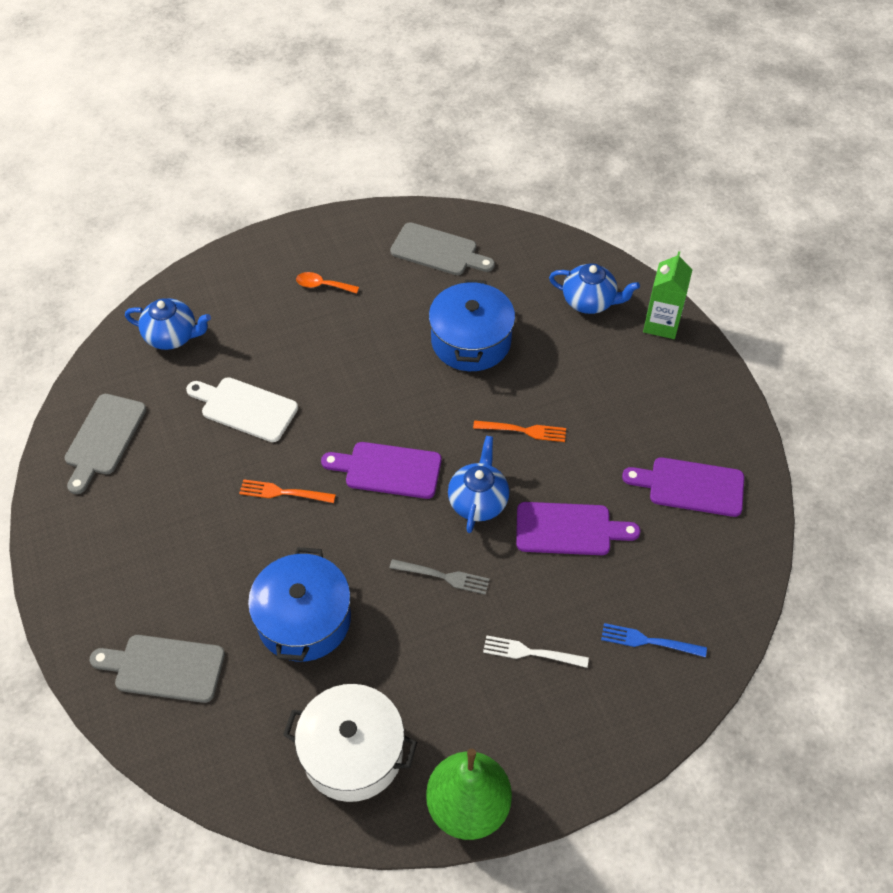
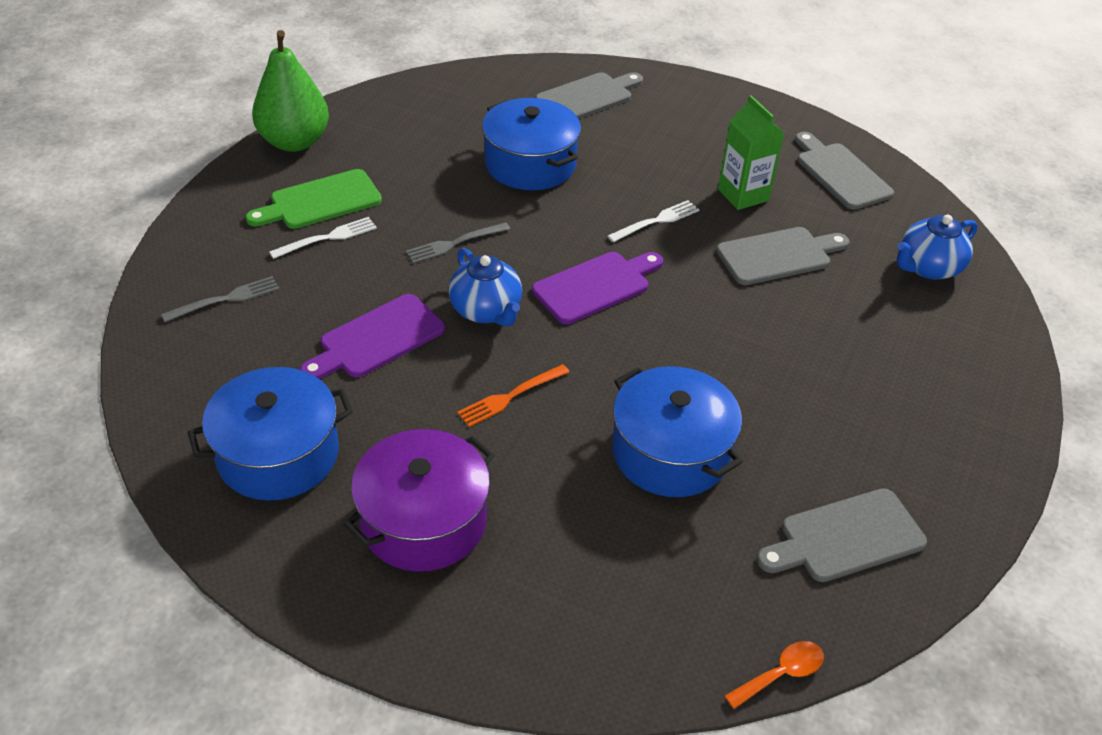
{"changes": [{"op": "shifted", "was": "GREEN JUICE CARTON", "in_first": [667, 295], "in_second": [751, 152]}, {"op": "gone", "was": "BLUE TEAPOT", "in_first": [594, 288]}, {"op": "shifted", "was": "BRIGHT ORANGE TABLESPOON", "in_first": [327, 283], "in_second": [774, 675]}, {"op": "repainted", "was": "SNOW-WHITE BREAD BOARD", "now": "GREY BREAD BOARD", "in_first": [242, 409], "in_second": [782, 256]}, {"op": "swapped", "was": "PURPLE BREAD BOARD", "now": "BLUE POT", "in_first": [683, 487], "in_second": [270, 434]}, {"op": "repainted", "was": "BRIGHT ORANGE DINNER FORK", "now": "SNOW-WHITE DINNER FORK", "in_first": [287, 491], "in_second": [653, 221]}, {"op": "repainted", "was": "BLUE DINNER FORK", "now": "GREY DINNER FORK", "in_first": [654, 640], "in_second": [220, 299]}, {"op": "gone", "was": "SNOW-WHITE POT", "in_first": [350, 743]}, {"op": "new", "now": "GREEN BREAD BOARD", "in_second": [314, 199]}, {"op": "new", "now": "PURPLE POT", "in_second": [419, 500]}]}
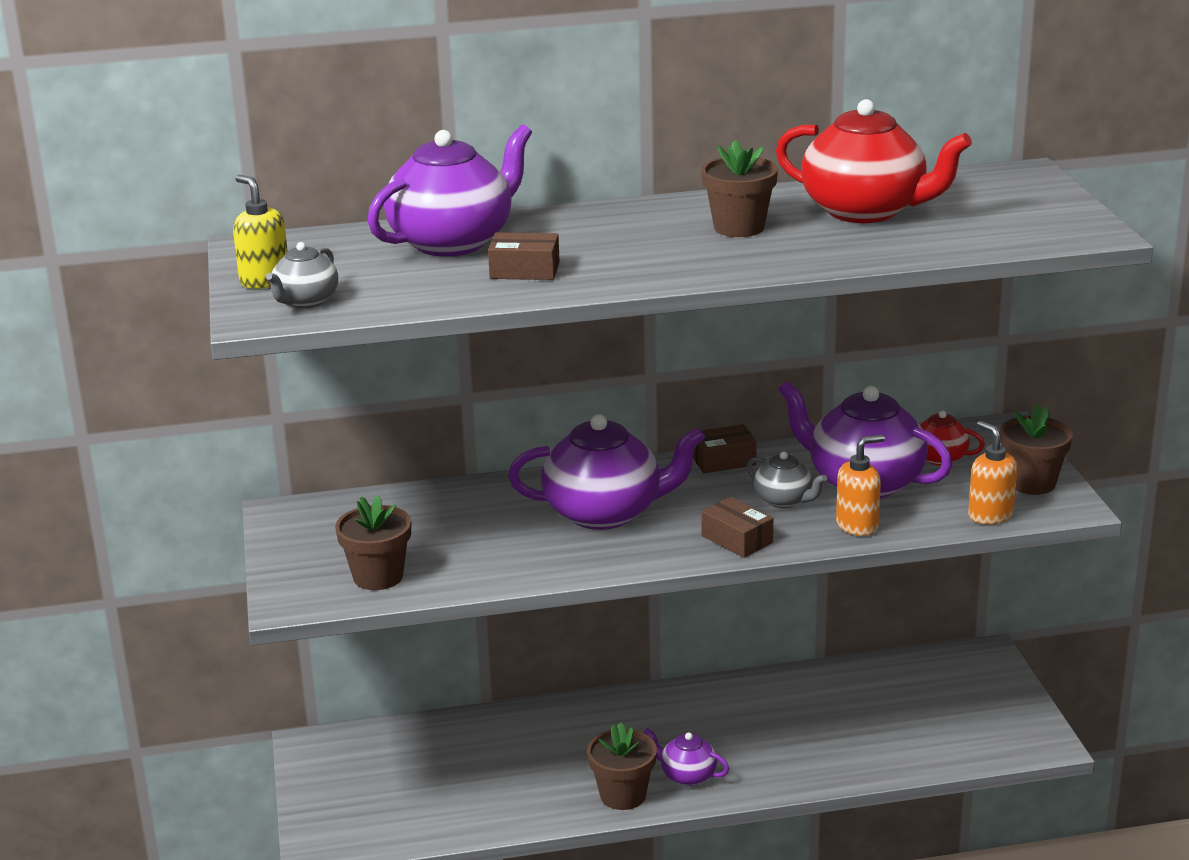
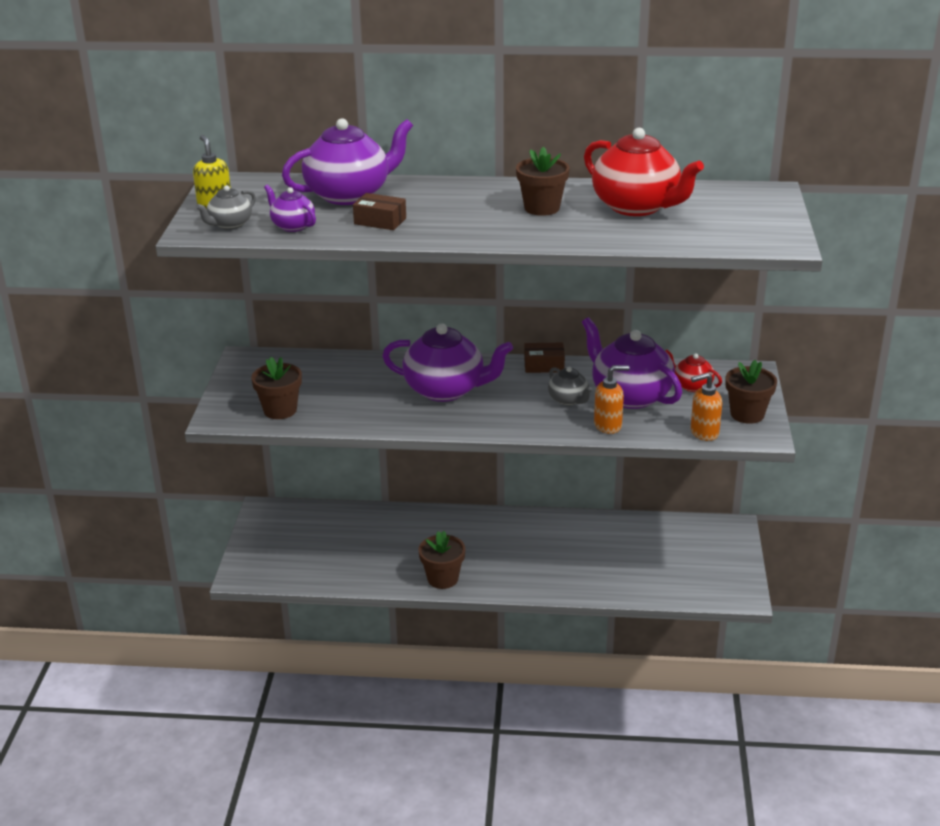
{"changes": [{"op": "rotated", "was": "BRIGHT ORANGE SOAP PUMP", "in_first": [992, 473], "in_second": [706, 407], "clockwise": -90}, {"op": "gone", "was": "BROWN BOX", "in_first": [737, 527]}, {"op": "shifted", "was": "PURPLE TEAPOT", "in_first": [686, 757], "in_second": [290, 208]}]}
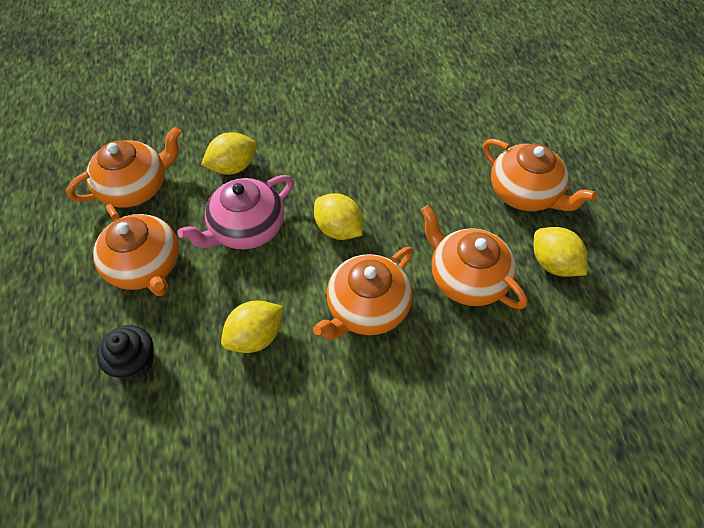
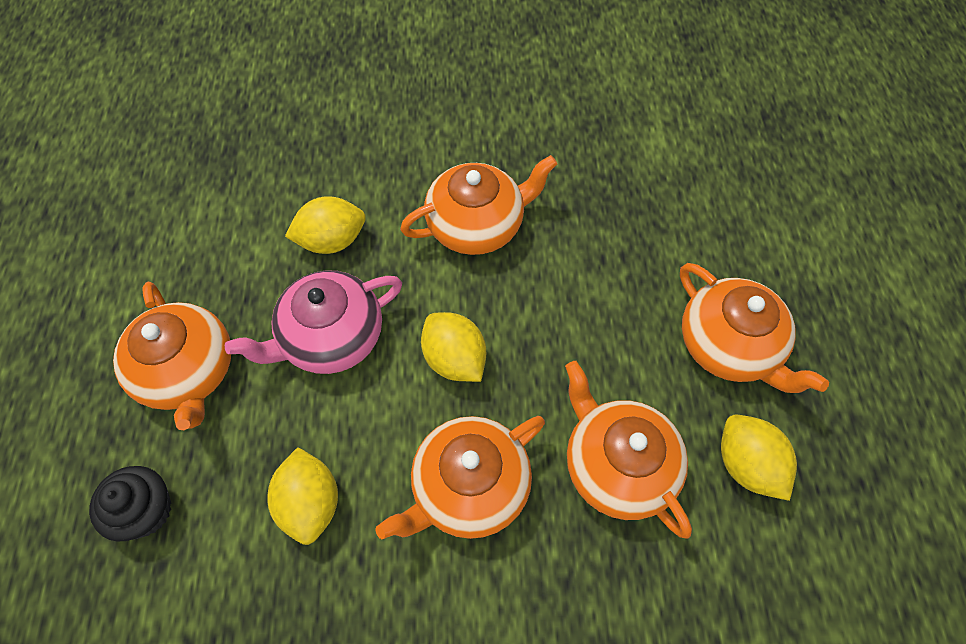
{"changes": [{"op": "shifted", "was": "BRIGHT ORANGE TEAPOT", "in_first": [123, 167], "in_second": [478, 205]}, {"op": "rotated", "was": "BRIGHT YELLOW TOY LEMON", "in_first": [252, 326], "in_second": [302, 496], "clockwise": -75}]}
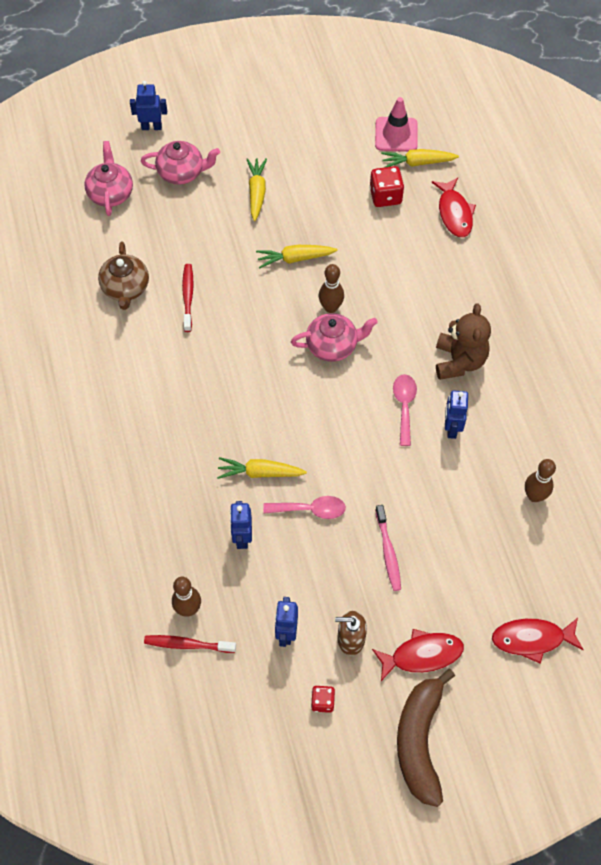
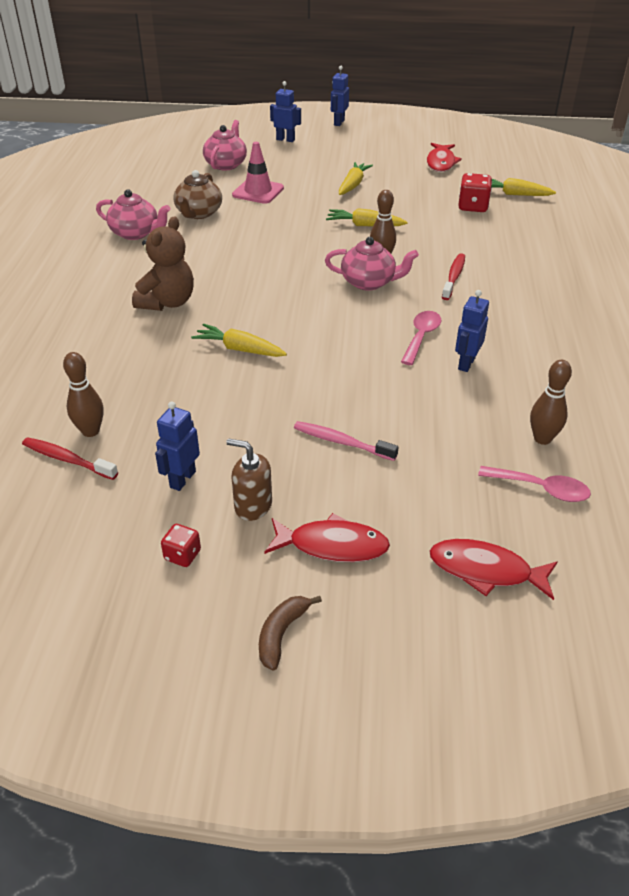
{"changes": [{"op": "shifted", "was": "ROSY ROAD CONE", "in_first": [396, 124], "in_second": [258, 173]}, {"op": "shifted", "was": "ROSY TEAPOT", "in_first": [180, 163], "in_second": [133, 214]}, {"op": "shifted", "was": "SCARLET TOY FISH", "in_first": [454, 208], "in_second": [444, 157]}, {"op": "shifted", "was": "SCARLET DENTAL BRUSH", "in_first": [188, 298], "in_second": [453, 276]}, {"op": "shifted", "was": "BROWN STUFFED BEAR", "in_first": [463, 341], "in_second": [163, 263]}, {"op": "shifted", "was": "ROSY TABLESPOON", "in_first": [304, 507], "in_second": [534, 484]}, {"op": "shifted", "was": "BLUE TOY ROBOT", "in_first": [241, 525], "in_second": [340, 96]}, {"op": "rotated", "was": "ROSY DENTAL BRUSH", "in_first": [388, 548], "in_second": [346, 441], "clockwise": 105}, {"op": "scaled", "was": "BROWN BANANA", "in_first": [426, 737], "in_second": [290, 633], "ratio": 0.49}]}
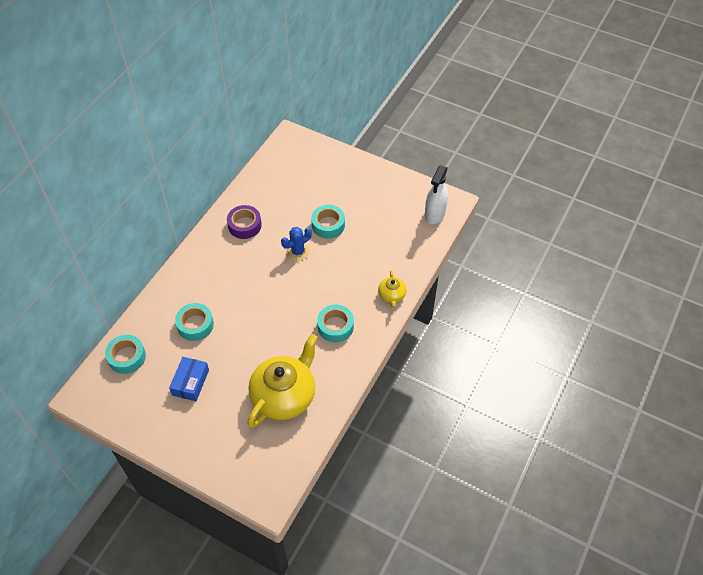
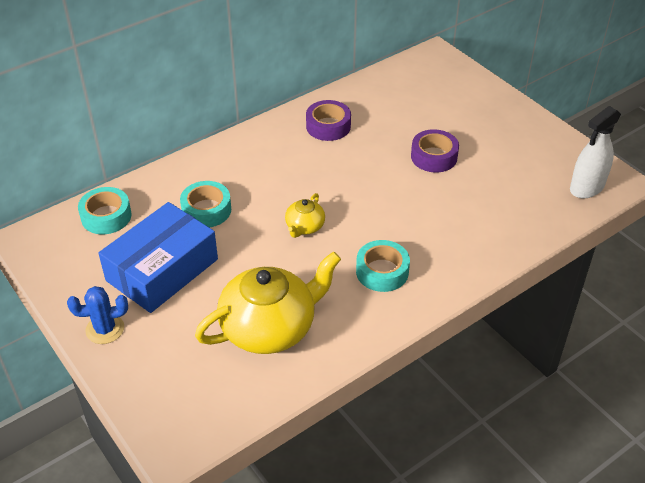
{"changes": [{"op": "repainted", "was": "AQUA TAPE", "now": "PURPLE TAPE", "in_first": [328, 222], "in_second": [435, 150]}, {"op": "shifted", "was": "BLUE PRICKLY PLANT", "in_first": [296, 244], "in_second": [97, 315]}, {"op": "shifted", "was": "BRIGHT YELLOW TEAPOT", "in_first": [392, 289], "in_second": [305, 215]}, {"op": "scaled", "was": "BLUE BOX", "in_first": [189, 379], "in_second": [158, 257], "ratio": 1.83}]}
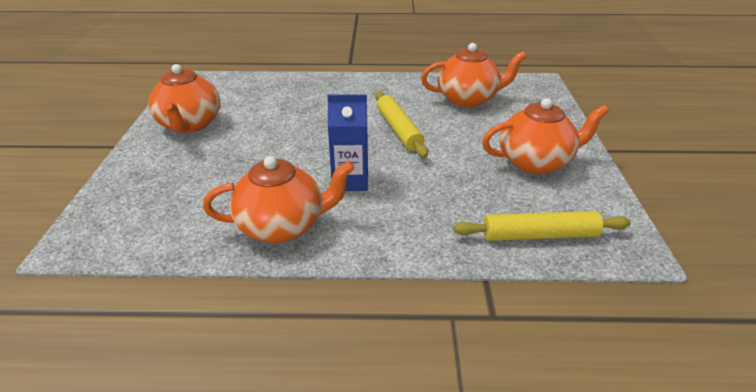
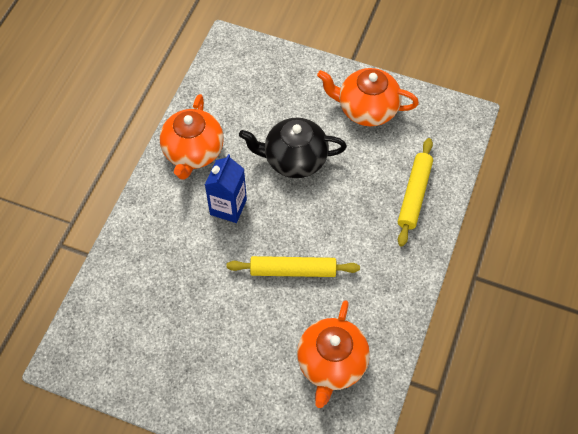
{"changes": [{"op": "gone", "was": "BRIGHT ORANGE TEAPOT", "in_first": [545, 136]}, {"op": "shifted", "was": "BRIGHT YELLOW PASTRY ROLLER", "in_first": [542, 226], "in_second": [415, 192]}, {"op": "new", "now": "BLACK TEAPOT", "in_second": [293, 148]}]}
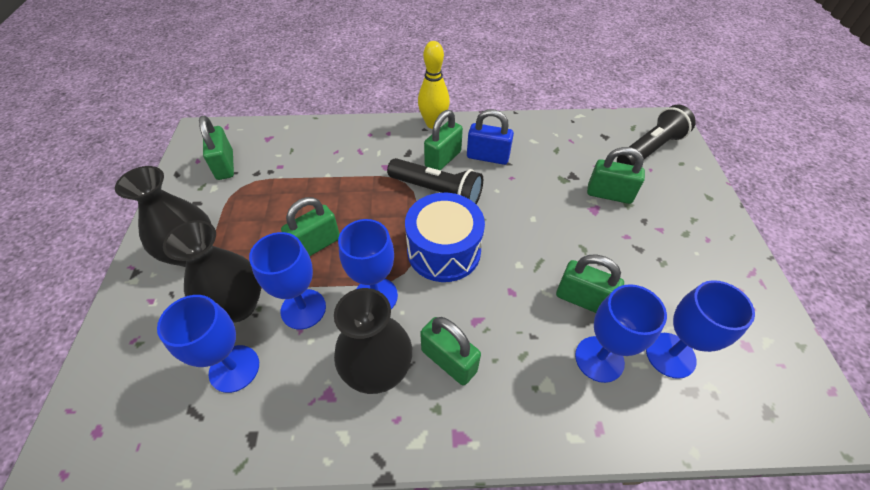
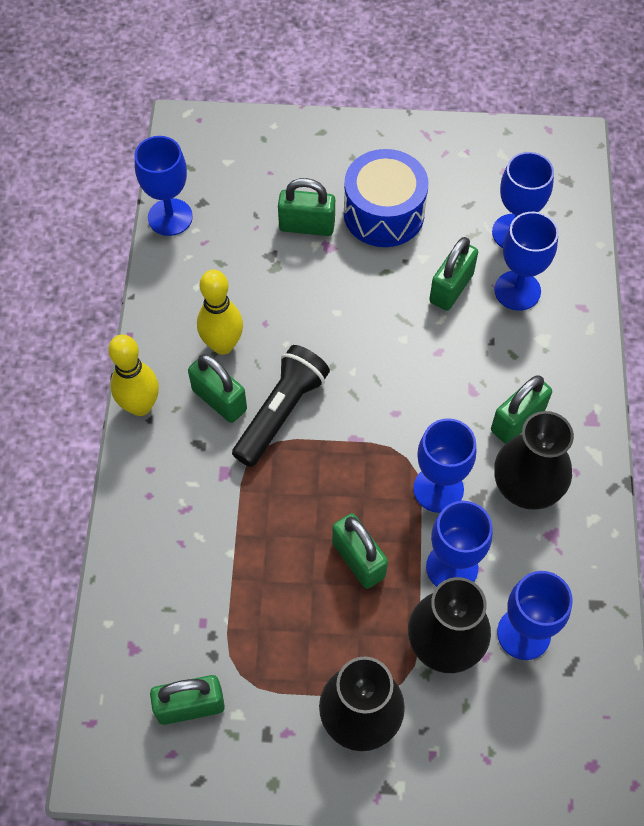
{"changes": [{"op": "gone", "was": "BLACK FLASHLIGHT", "in_first": [656, 135]}, {"op": "swapped", "was": "BLUE PADLOCK", "now": "BRIGHT YELLOW TENPIN", "in_first": [490, 137], "in_second": [220, 312]}, {"op": "rotated", "was": "GREEN PADLOCK", "in_first": [616, 175], "in_second": [306, 207], "clockwise": 75}, {"op": "shifted", "was": "BLUE TOY DRUM", "in_first": [445, 237], "in_second": [386, 198]}, {"op": "new", "now": "BLUE GOBLET", "in_second": [164, 186]}]}
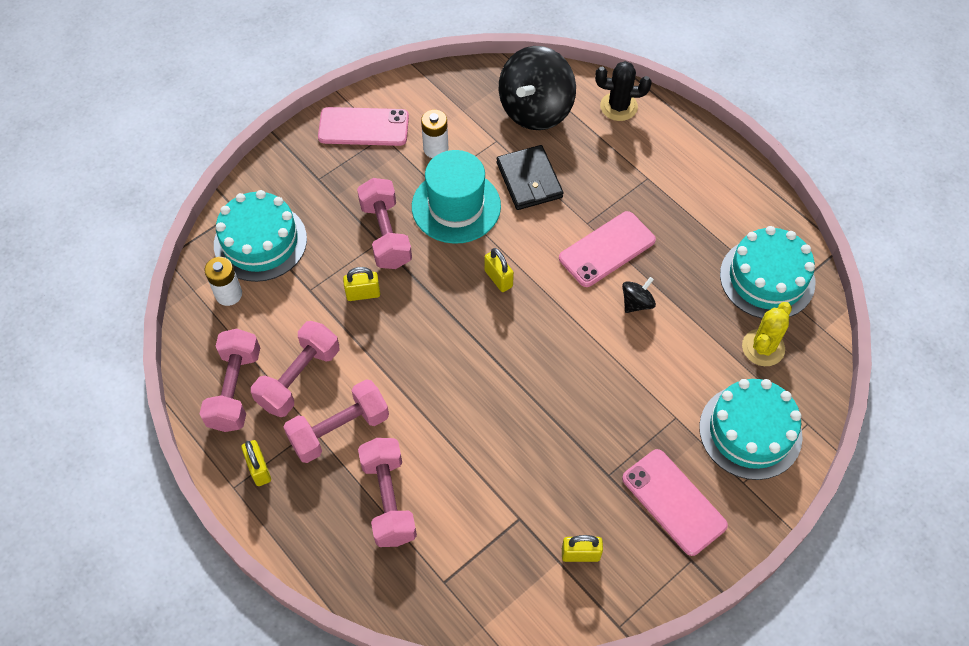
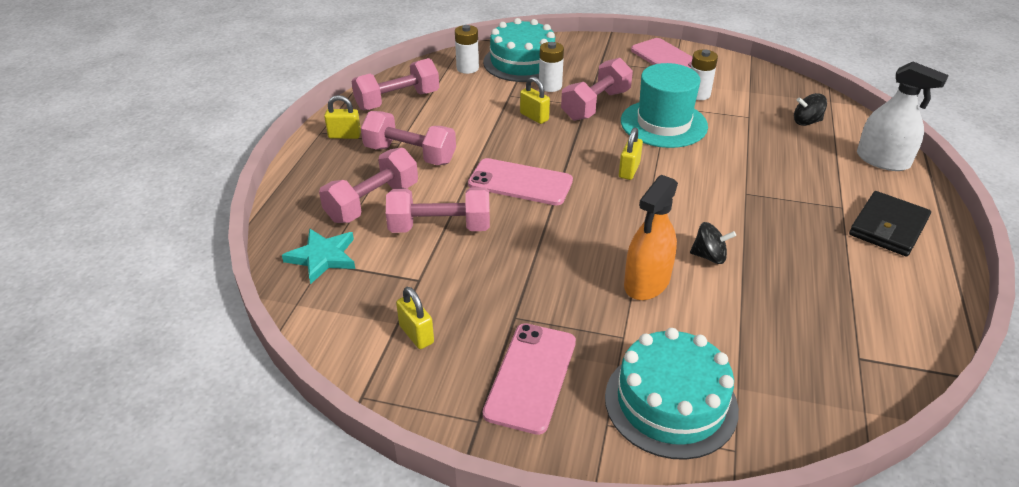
{"changes": [{"op": "scaled", "was": "BLACK SPINNING TOP", "in_first": [537, 88], "in_second": [810, 109], "ratio": 0.44}, {"op": "swapped", "was": "BLACK PRICKLY PLANT", "now": "SNOW-WHITE SPRAY BOTTLE", "in_first": [623, 91], "in_second": [903, 116]}, {"op": "shifted", "was": "BLACK BILLFOLD", "in_first": [530, 177], "in_second": [890, 224]}, {"op": "shifted", "was": "ROSY PHONE", "in_first": [607, 249], "in_second": [520, 181]}, {"op": "gone", "was": "AQUA GATEAU", "in_first": [767, 272]}, {"op": "gone", "was": "BRIGHT YELLOW PRICKLY PLANT", "in_first": [767, 334]}, {"op": "shifted", "was": "ROSY FREE WEIGHT", "in_first": [295, 369], "in_second": [438, 210]}, {"op": "rotated", "was": "BRIGHT YELLOW PADLOCK", "in_first": [256, 463], "in_second": [342, 117], "clockwise": 60}, {"op": "new", "now": "SNOW-WHITE POWER CELL", "in_second": [551, 67]}, {"op": "new", "now": "BRIGHT ORANGE SPRAY BOTTLE", "in_second": [651, 237]}, {"op": "new", "now": "AQUA STAR", "in_second": [318, 256]}]}
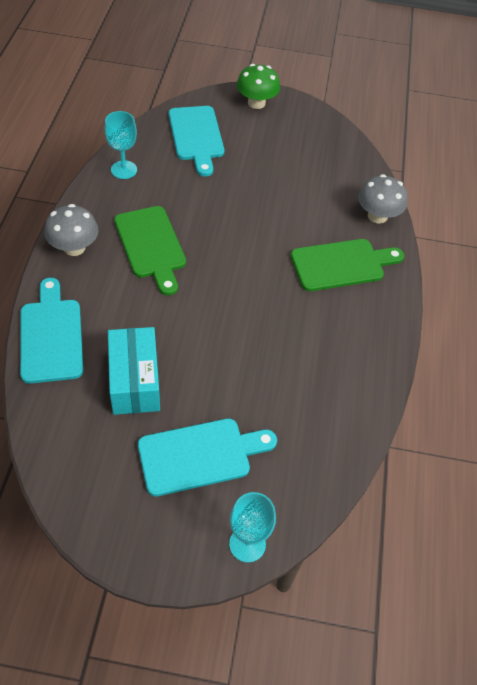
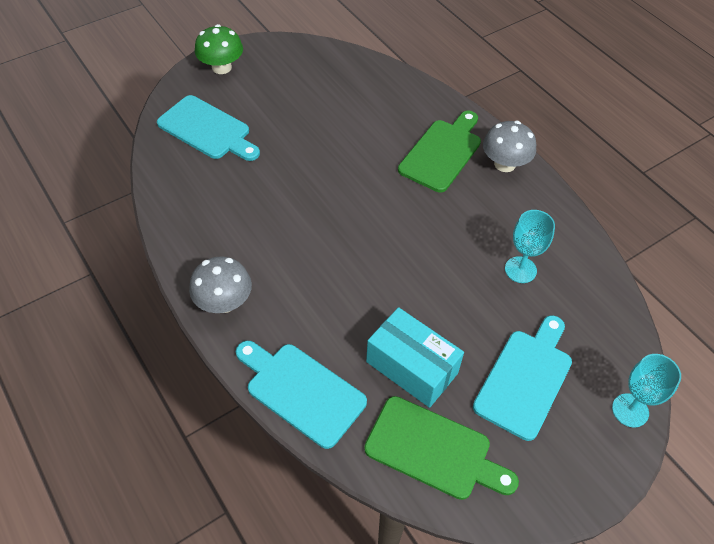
{"changes": [{"op": "shifted", "was": "AQUA GOBLET", "in_first": [121, 145], "in_second": [530, 246]}, {"op": "shifted", "was": "GREY FUNGUS", "in_first": [383, 199], "in_second": [509, 146]}, {"op": "shifted", "was": "GREEN BREAD BOARD", "in_first": [150, 250], "in_second": [441, 448]}]}
